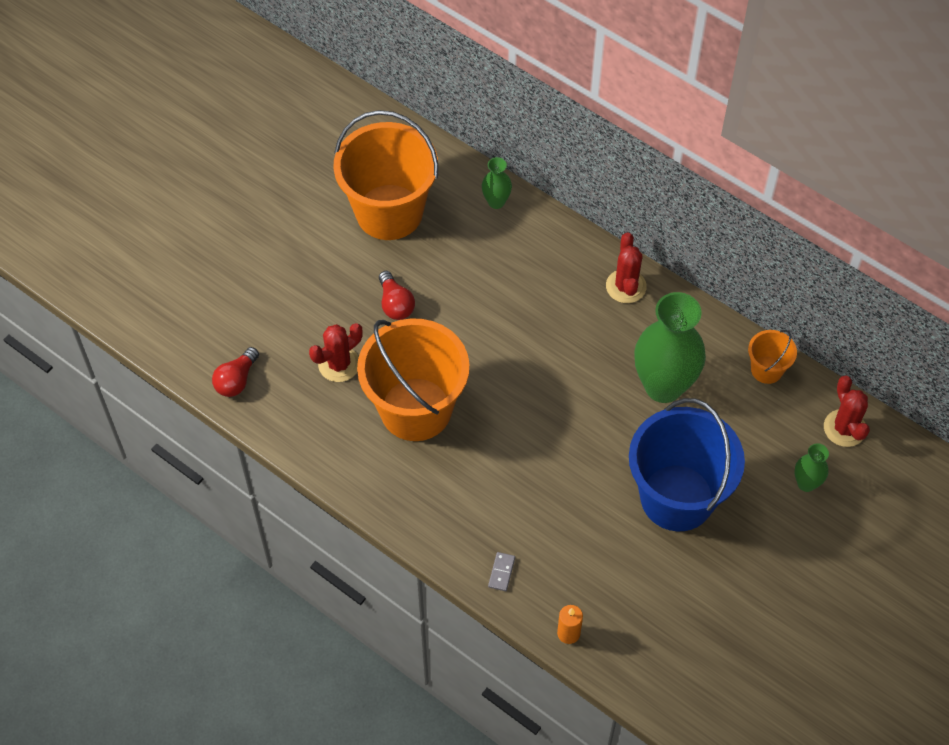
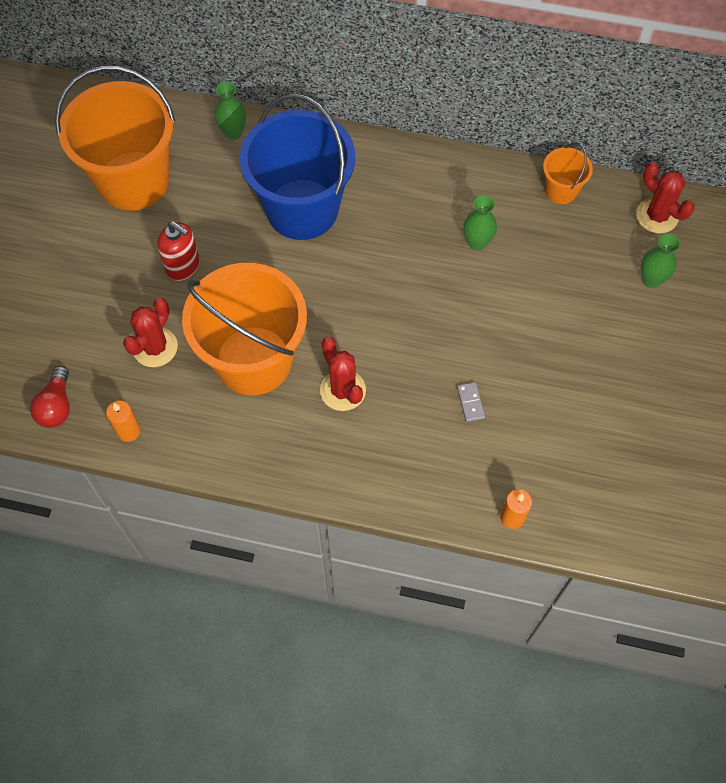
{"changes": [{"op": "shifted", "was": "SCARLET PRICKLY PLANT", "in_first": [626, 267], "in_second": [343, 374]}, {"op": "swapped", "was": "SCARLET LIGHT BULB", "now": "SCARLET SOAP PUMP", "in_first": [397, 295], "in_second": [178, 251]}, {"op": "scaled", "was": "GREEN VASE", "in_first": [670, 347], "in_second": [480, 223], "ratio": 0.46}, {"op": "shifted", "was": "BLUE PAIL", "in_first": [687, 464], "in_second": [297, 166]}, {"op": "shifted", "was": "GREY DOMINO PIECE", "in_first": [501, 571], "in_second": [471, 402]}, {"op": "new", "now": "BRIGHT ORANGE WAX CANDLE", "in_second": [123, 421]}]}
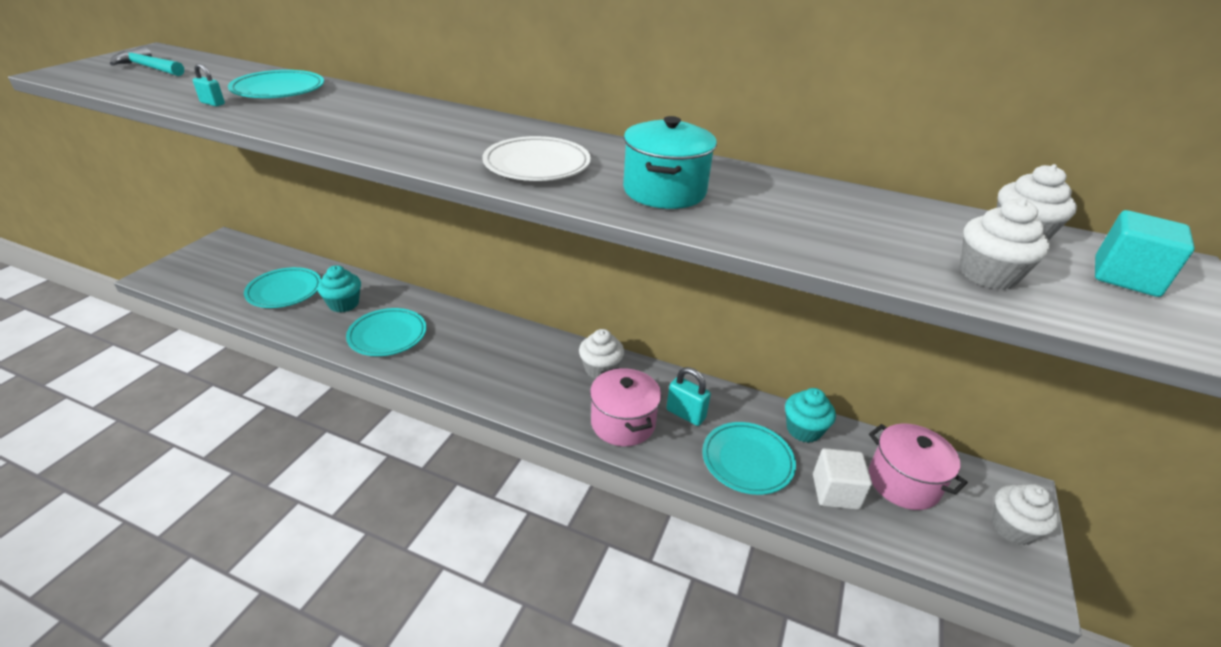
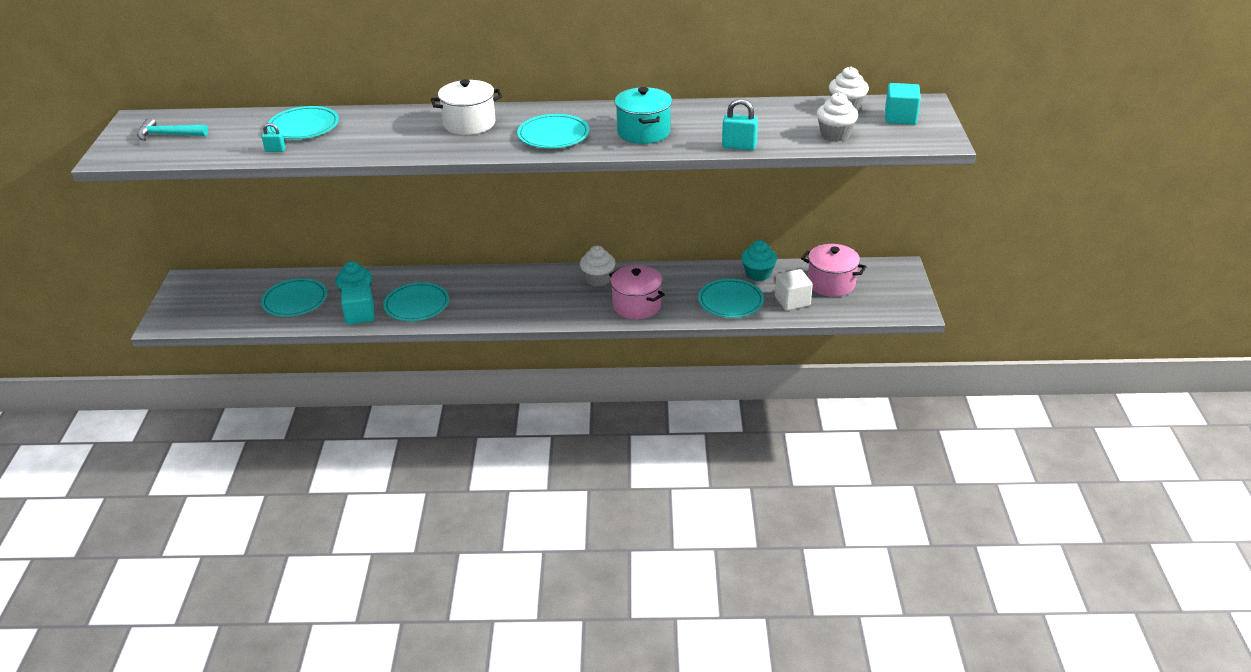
{"changes": [{"op": "repainted", "was": "SNOW-WHITE DINNER PLATE", "now": "AQUA DINNER PLATE", "in_first": [536, 158], "in_second": [553, 131]}, {"op": "shifted", "was": "AQUA PADLOCK", "in_first": [688, 396], "in_second": [740, 124]}, {"op": "gone", "was": "SNOW-WHITE CUPCAKE", "in_first": [1026, 514]}, {"op": "new", "now": "SNOW-WHITE POT", "in_second": [467, 107]}, {"op": "new", "now": "AQUA CUBE", "in_second": [357, 304]}]}
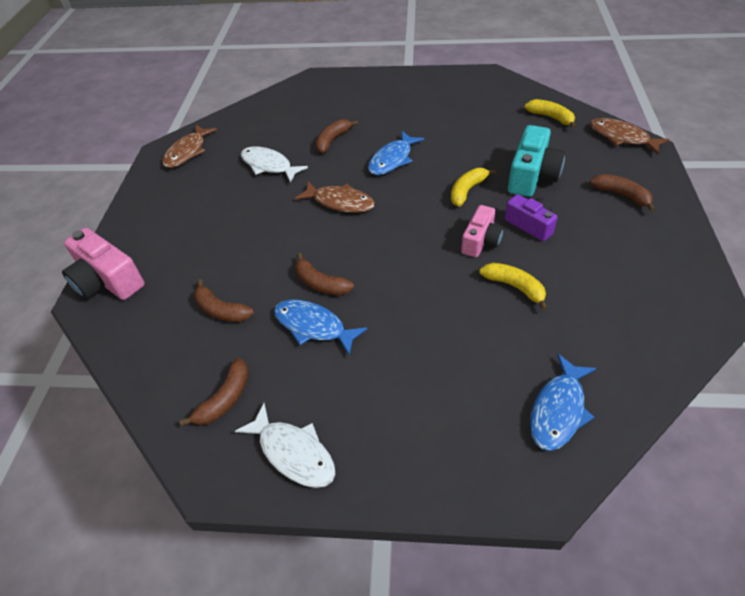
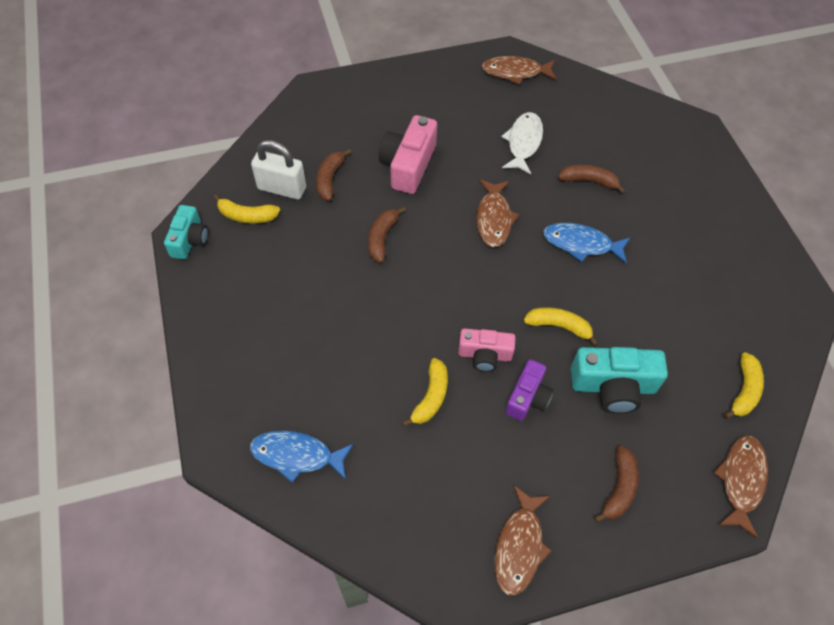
{"changes": [{"op": "shifted", "was": "ROSY CAMERA", "in_first": [103, 264], "in_second": [408, 154]}, {"op": "gone", "was": "BLUE TOY FISH", "in_first": [321, 327]}, {"op": "repainted", "was": "BROWN BANANA", "now": "BRIGHT YELLOW BANANA", "in_first": [214, 392], "in_second": [246, 209]}, {"op": "gone", "was": "SNOW-WHITE TOY FISH", "in_first": [285, 445]}, {"op": "new", "now": "SNOW-WHITE PADLOCK", "in_second": [278, 169]}, {"op": "new", "now": "AQUA CAMERA", "in_second": [186, 232]}, {"op": "new", "now": "BROWN TOY FISH", "in_second": [523, 540]}]}
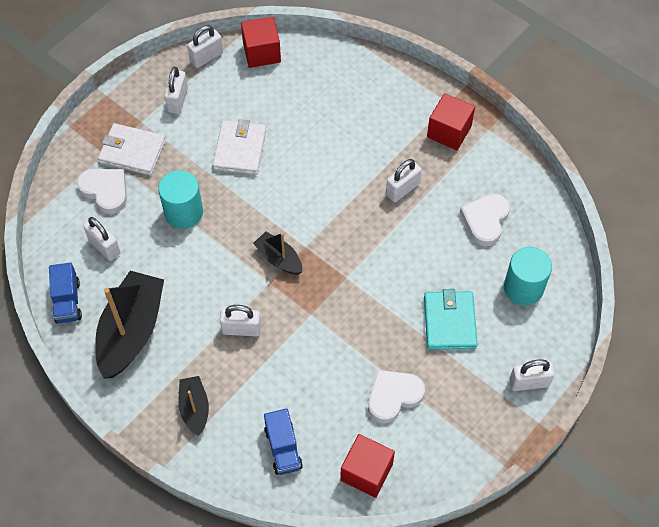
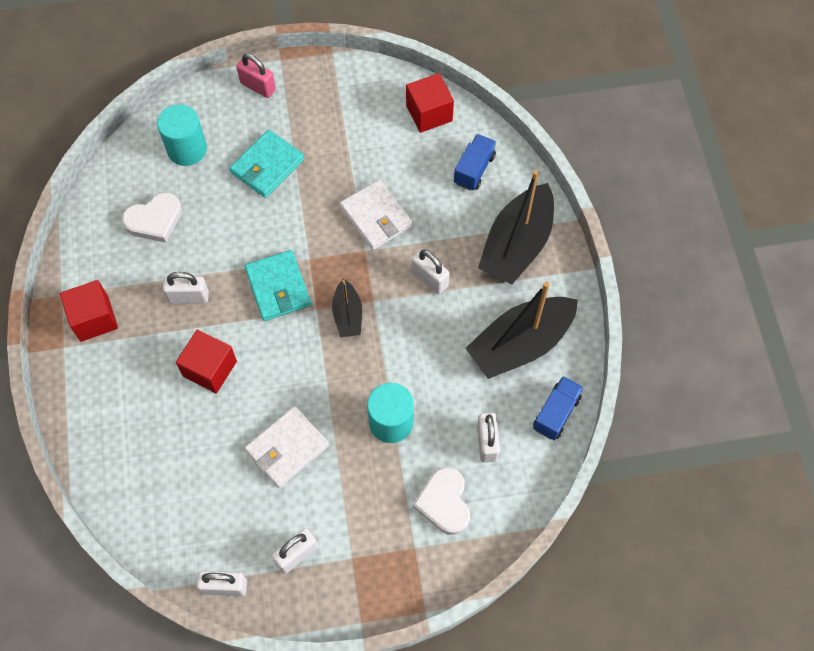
{"changes": [{"op": "shifted", "was": "SCARLET CUBE", "in_first": [261, 42], "in_second": [206, 361]}, {"op": "shifted", "was": "SNOW-WHITE BILLFOLD", "in_first": [132, 149], "in_second": [376, 214]}, {"op": "repainted", "was": "SNOW-WHITE PADLOCK", "now": "ROSY PADLOCK", "in_first": [532, 375], "in_second": [256, 75]}, {"op": "gone", "was": "SNOW-WHITE HEART SHAPE", "in_first": [396, 396]}, {"op": "scaled", "was": "BLACK BOAT", "in_first": [193, 406], "in_second": [516, 227], "ratio": 1.92}, {"op": "new", "now": "AQUA BILLFOLD", "in_second": [277, 285]}]}
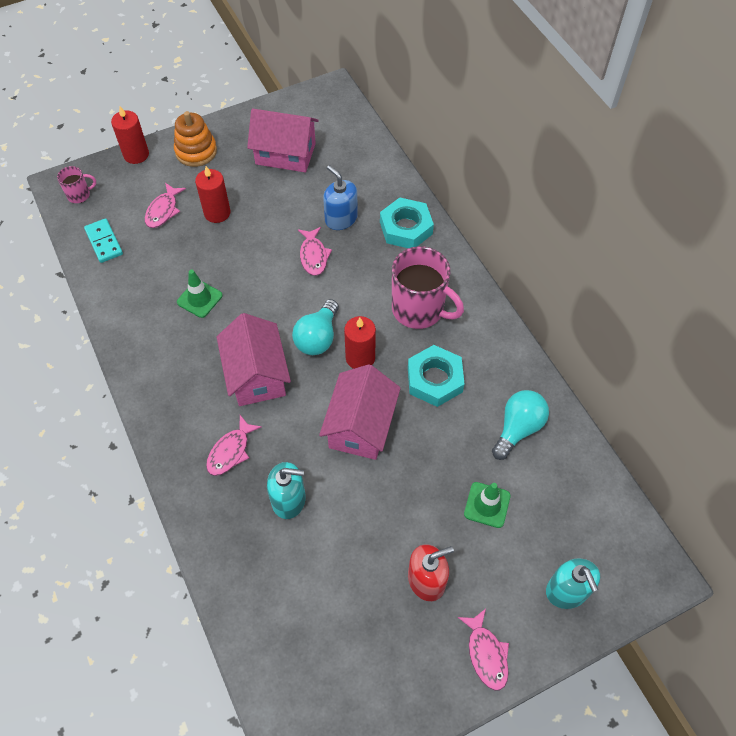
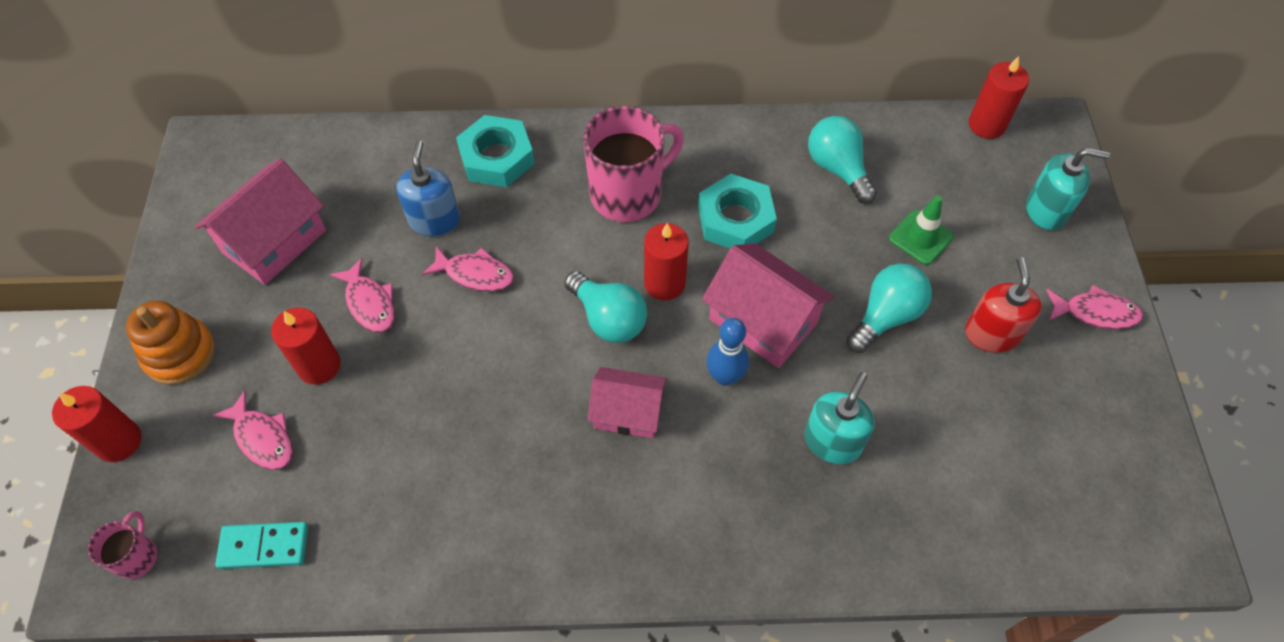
{"changes": [{"op": "rotated", "was": "BLUE SOAP PUMP", "in_first": [340, 197], "in_second": [428, 188], "clockwise": 105}, {"op": "gone", "was": "GREEN ROAD CONE", "in_first": [199, 294]}, {"op": "scaled", "was": "ROSY TOY HOUSE", "in_first": [254, 359], "in_second": [627, 402], "ratio": 0.66}, {"op": "shifted", "was": "ROSY TOY FISH", "in_first": [234, 445], "in_second": [362, 295]}, {"op": "new", "now": "SCARLET WAX CANDLE", "in_second": [999, 97]}, {"op": "new", "now": "AQUA LIGHT BULB", "in_second": [889, 308]}, {"op": "new", "now": "BLUE TENPIN", "in_second": [727, 352]}]}
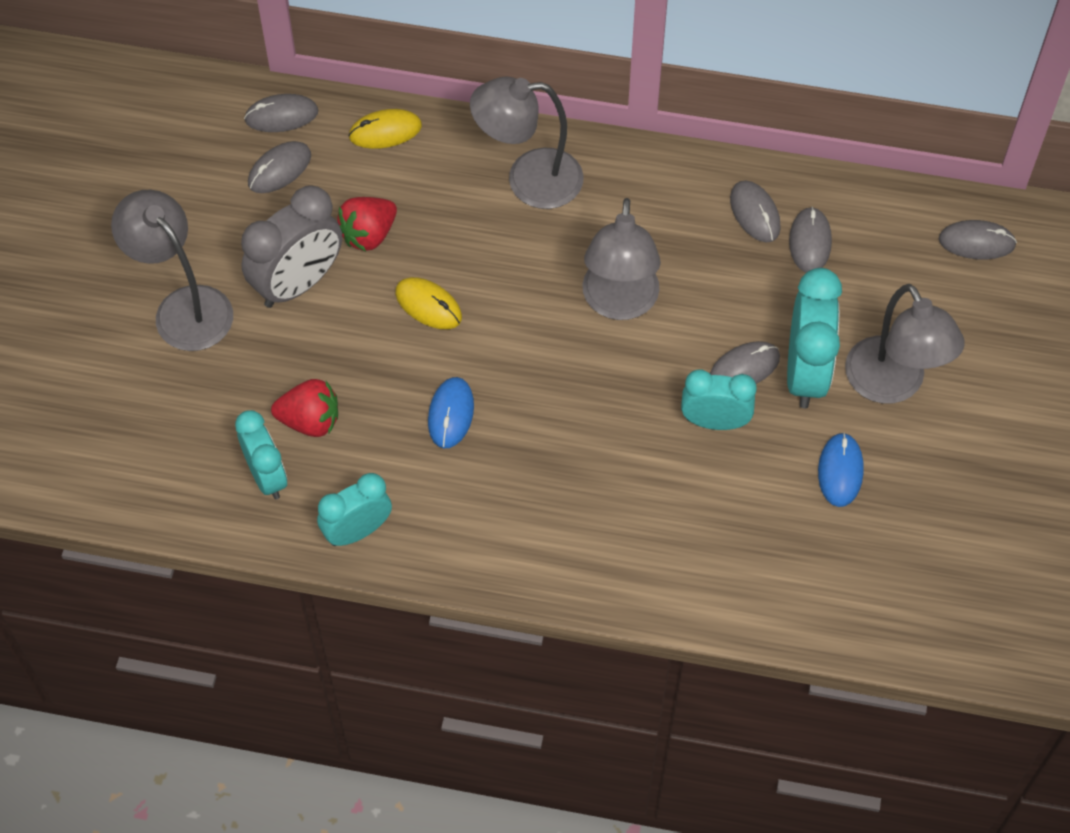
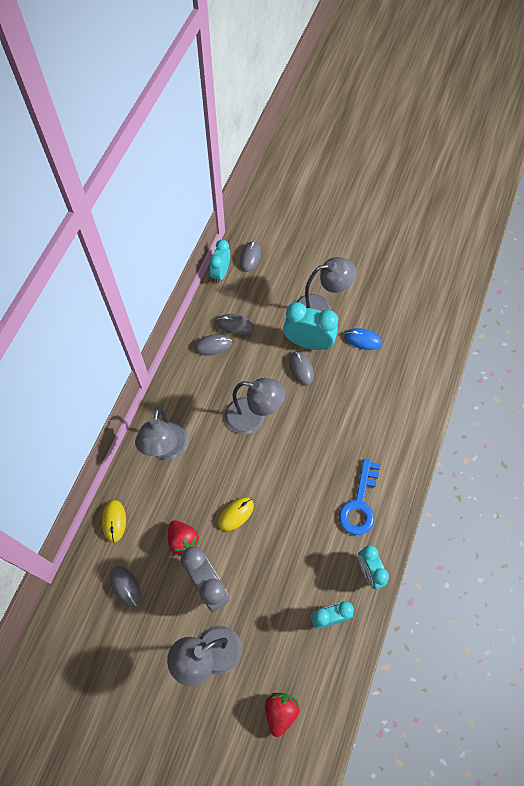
{"changes": [{"op": "gone", "was": "GREY MOUSE", "in_first": [281, 113]}, {"op": "shifted", "was": "AQUA CLOCK", "in_first": [719, 400], "in_second": [219, 262]}, {"op": "gone", "was": "BLUE MOUSE", "in_first": [451, 412]}, {"op": "shifted", "was": "SCARLET BERRY", "in_first": [304, 408], "in_second": [282, 715]}, {"op": "new", "now": "BLUE LATCHKEY", "in_second": [359, 497]}]}
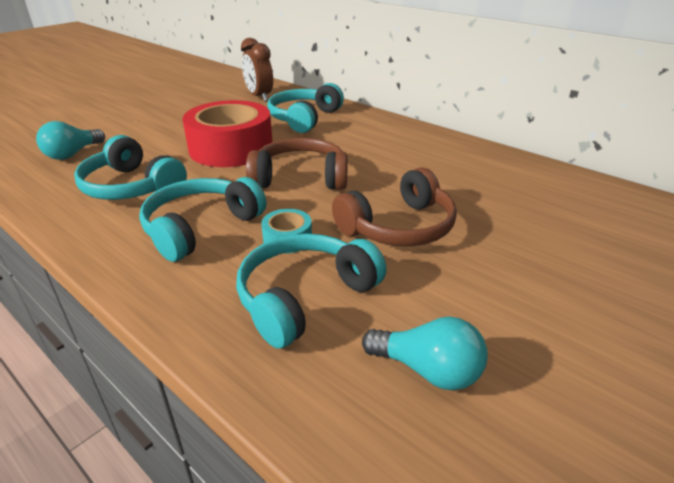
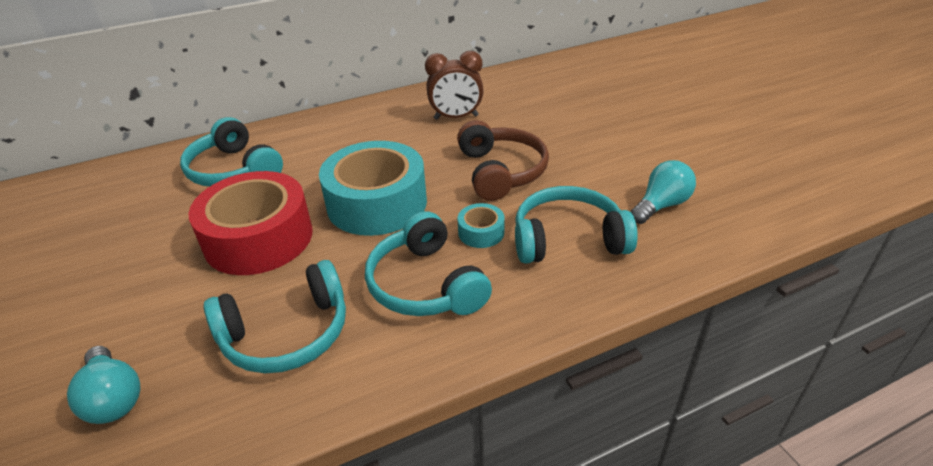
{"changes": [{"op": "shifted", "was": "BROWN CLOCK", "in_first": [257, 70], "in_second": [454, 85]}, {"op": "swapped", "was": "BROWN OVER-EAR HEADPHONES", "now": "AQUA TAPE", "in_first": [297, 164], "in_second": [373, 188]}, {"op": "rotated", "was": "AQUA OVER-EAR HEADPHONES", "in_first": [311, 291], "in_second": [576, 225], "clockwise": 105}]}
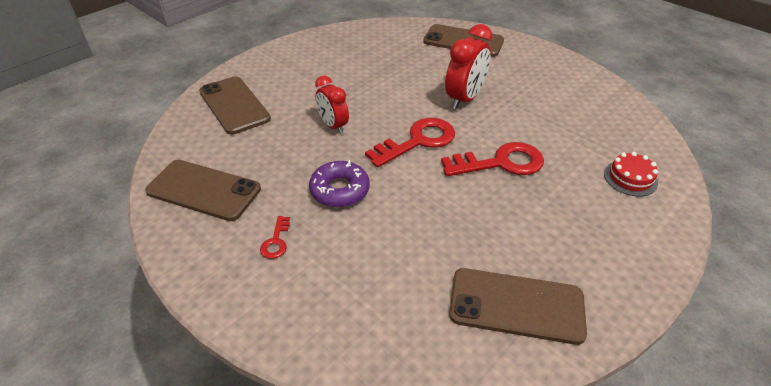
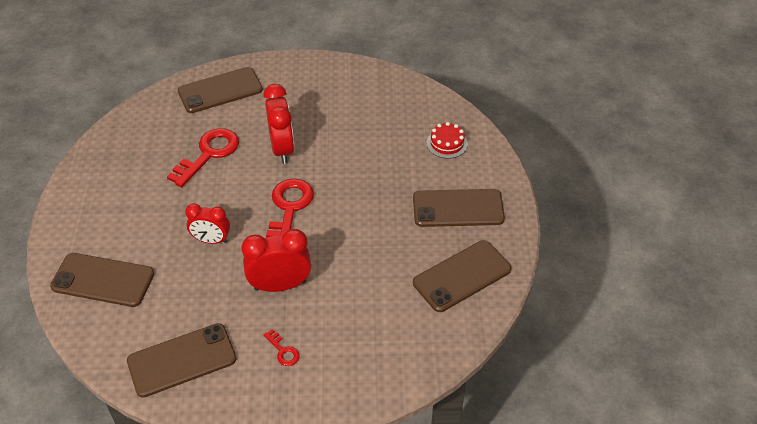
{"changes": [{"op": "shifted", "was": "SCARLET LATCHKEY", "in_first": [492, 159], "in_second": [203, 157]}, {"op": "swapped", "was": "PURPLE GLAZED DONUT", "now": "SCARLET CLOCK", "in_first": [339, 183], "in_second": [276, 260]}, {"op": "new", "now": "BROWN PHONE", "in_second": [459, 208]}]}
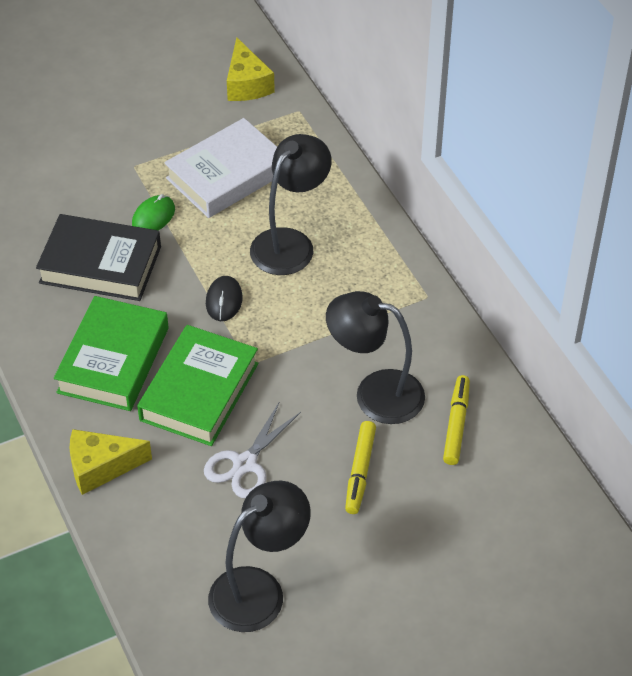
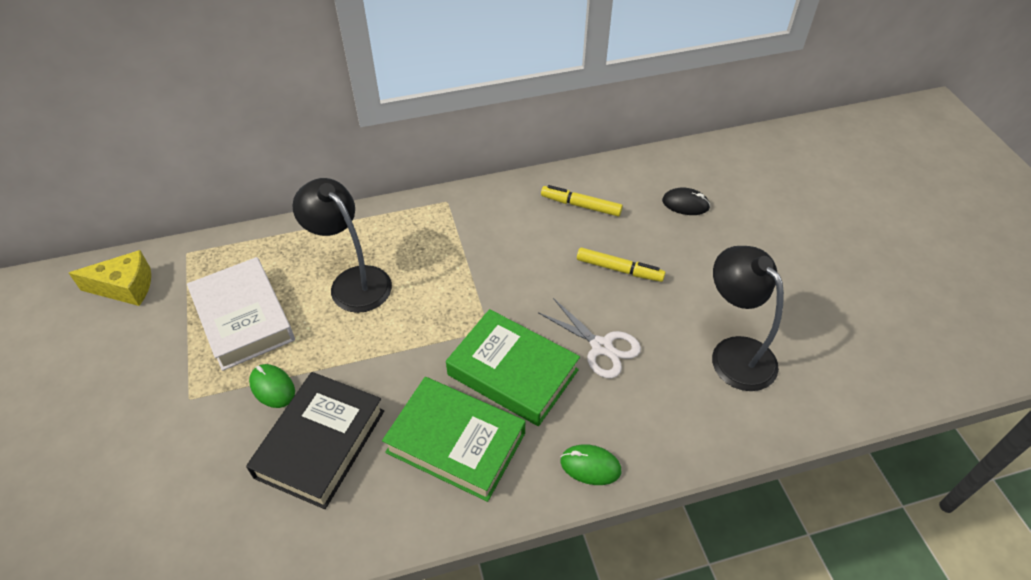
{"changes": [{"op": "shifted", "was": "BLACK MOUSE", "in_first": [224, 298], "in_second": [686, 201]}, {"op": "gone", "was": "BLACK READING LAMP", "in_first": [375, 357]}, {"op": "swapped", "was": "BRIGHT YELLOW CHEESE WEDGE", "now": "GREEN MOUSE", "in_first": [111, 462], "in_second": [591, 464]}]}
